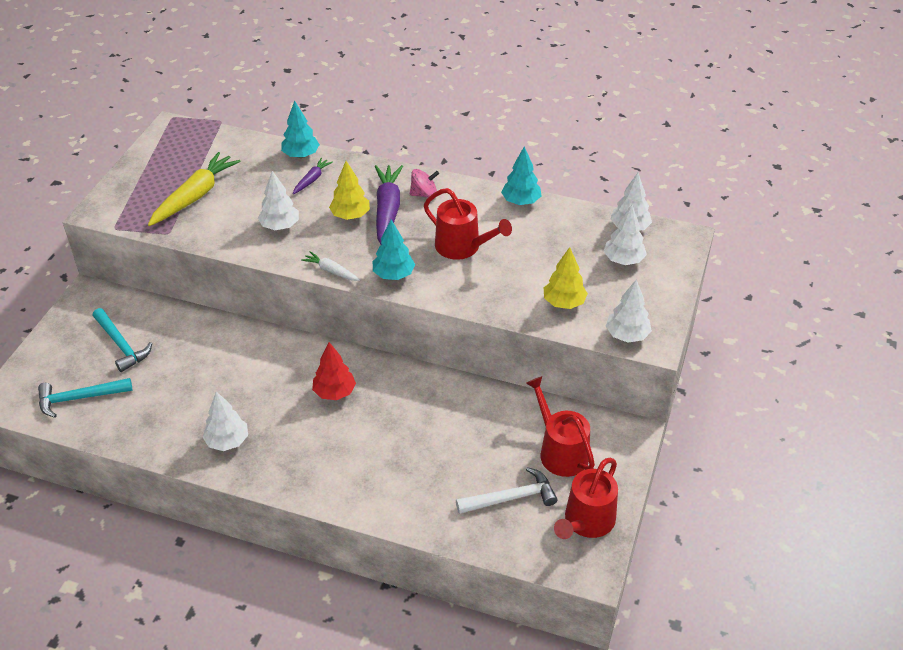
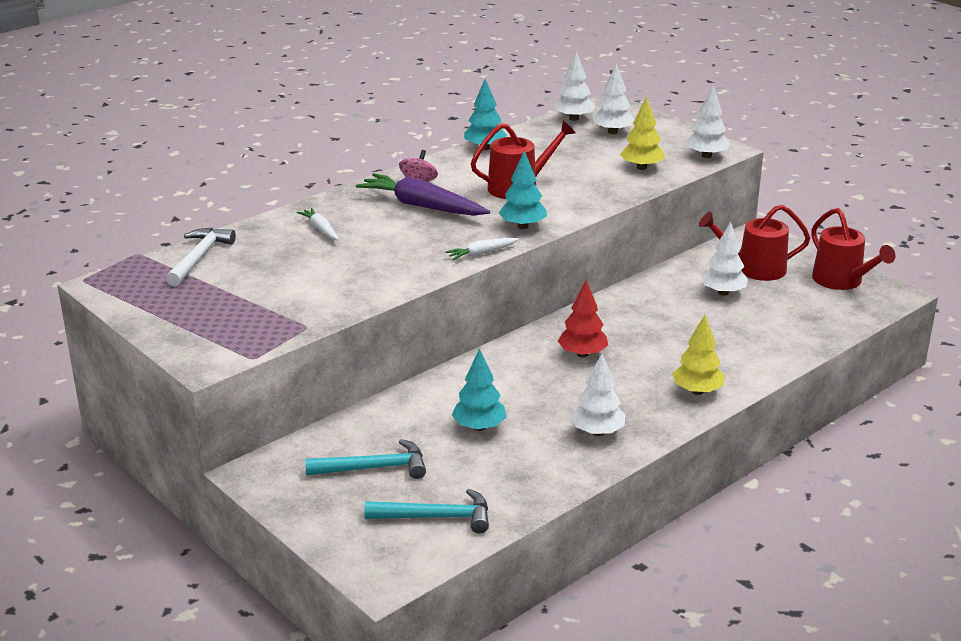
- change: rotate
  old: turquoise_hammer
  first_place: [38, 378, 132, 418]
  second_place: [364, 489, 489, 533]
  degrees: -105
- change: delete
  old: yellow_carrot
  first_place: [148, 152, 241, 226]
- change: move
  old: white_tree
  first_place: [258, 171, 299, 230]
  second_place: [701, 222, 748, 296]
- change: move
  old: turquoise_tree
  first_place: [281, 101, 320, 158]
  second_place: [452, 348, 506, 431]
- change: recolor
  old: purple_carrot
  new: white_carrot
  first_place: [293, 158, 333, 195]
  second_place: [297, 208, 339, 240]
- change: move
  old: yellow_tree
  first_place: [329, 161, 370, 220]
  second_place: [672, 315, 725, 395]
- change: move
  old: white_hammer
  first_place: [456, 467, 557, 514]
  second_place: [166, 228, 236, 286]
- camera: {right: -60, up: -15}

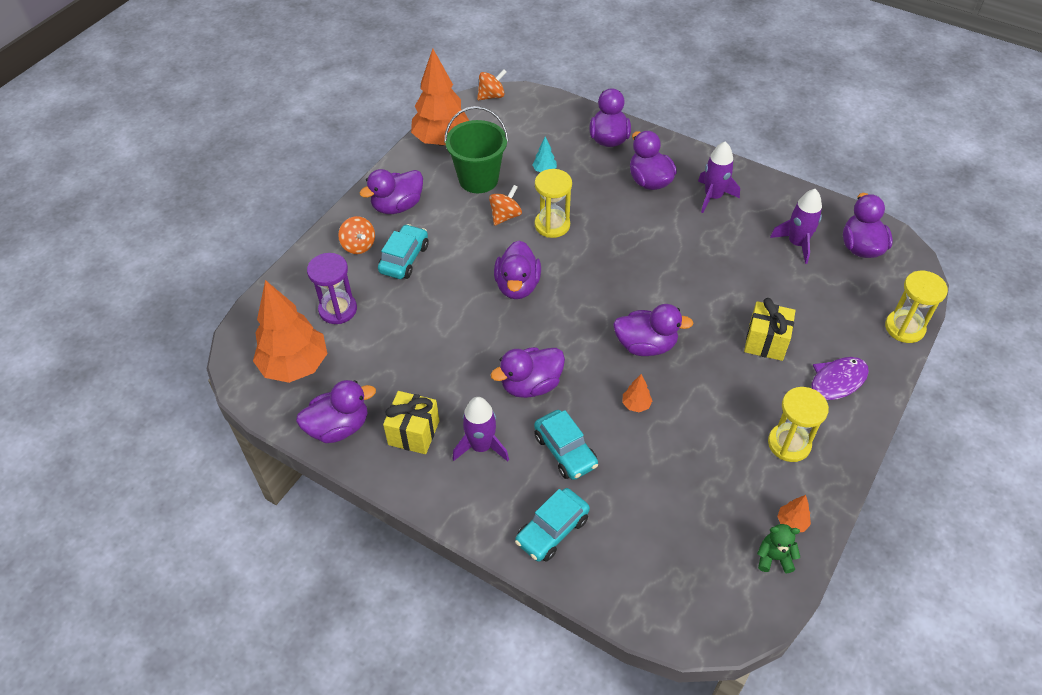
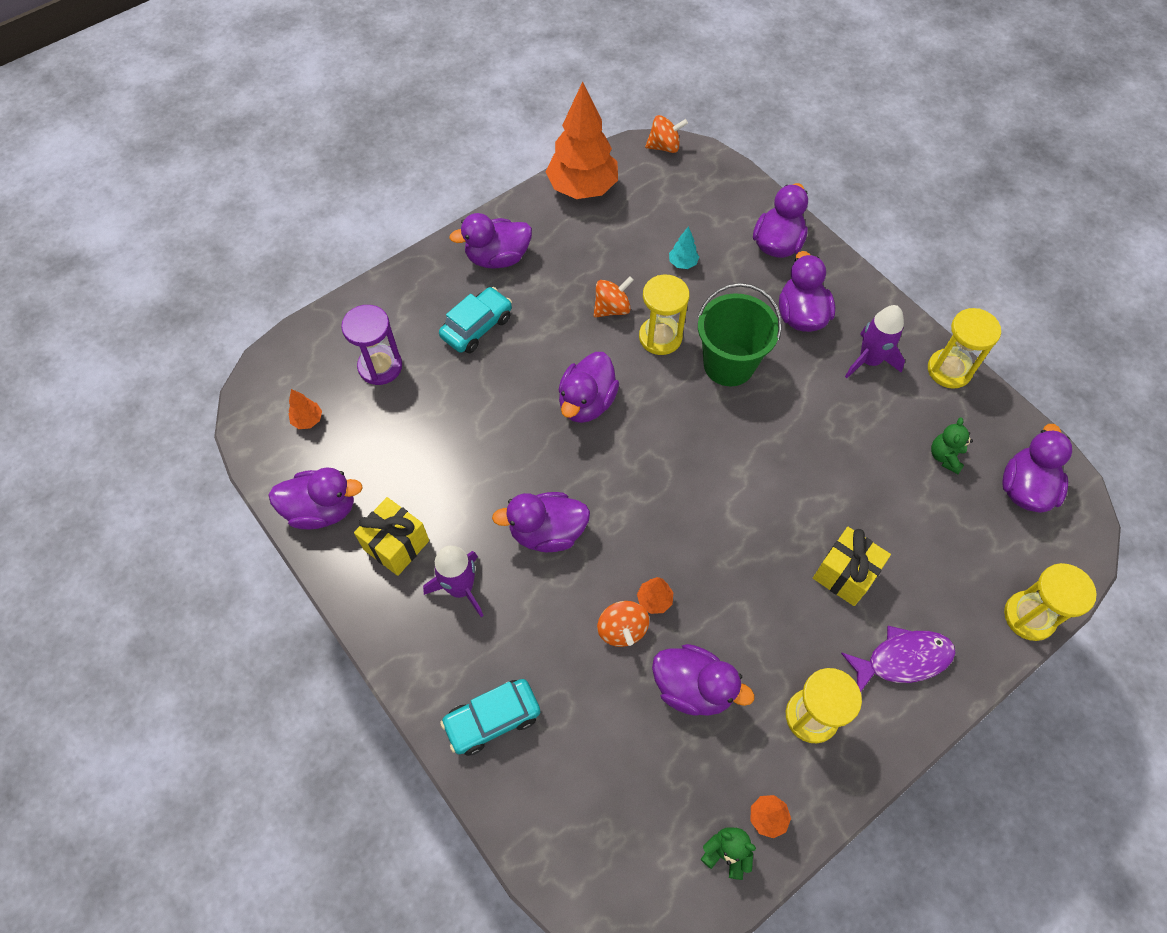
- change: resize
  old: orange_tree
  first_place: [253, 280, 328, 383]
  second_place: [289, 389, 322, 429]
  factor: 0.4
- change: move
  old: orange_spinning_top
  first_place: [338, 216, 375, 254]
  second_place: [597, 601, 649, 647]
- change: move
  old: green_bucket
  first_place: [444, 106, 508, 193]
  second_place: [698, 283, 782, 386]
- change: delete
  old: turquoise_car
  first_place: [534, 410, 598, 480]
- change: move
  old: purple_duck
  first_place: [613, 304, 693, 356]
  second_place: [652, 644, 754, 716]
- change: replace
  old: purple_rocket
  new: green_teddy_bear
  first_place: [770, 189, 822, 264]
  second_place: [931, 417, 973, 474]
- change: insert
  new: yellow_hourglass
  second_place: [928, 308, 1001, 389]
- camera: {right: 20, up: 10}

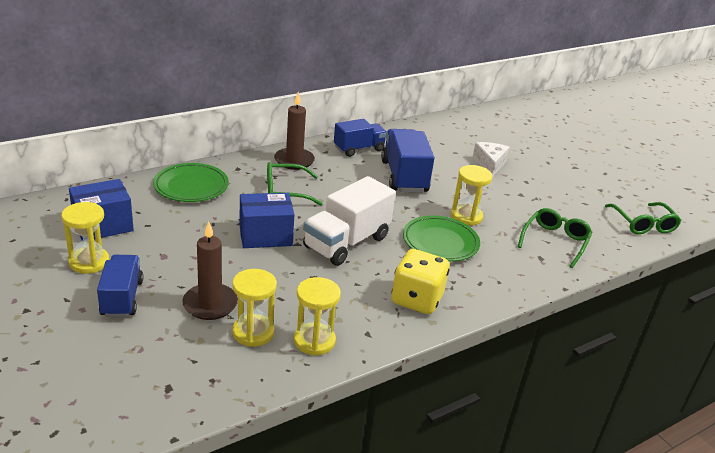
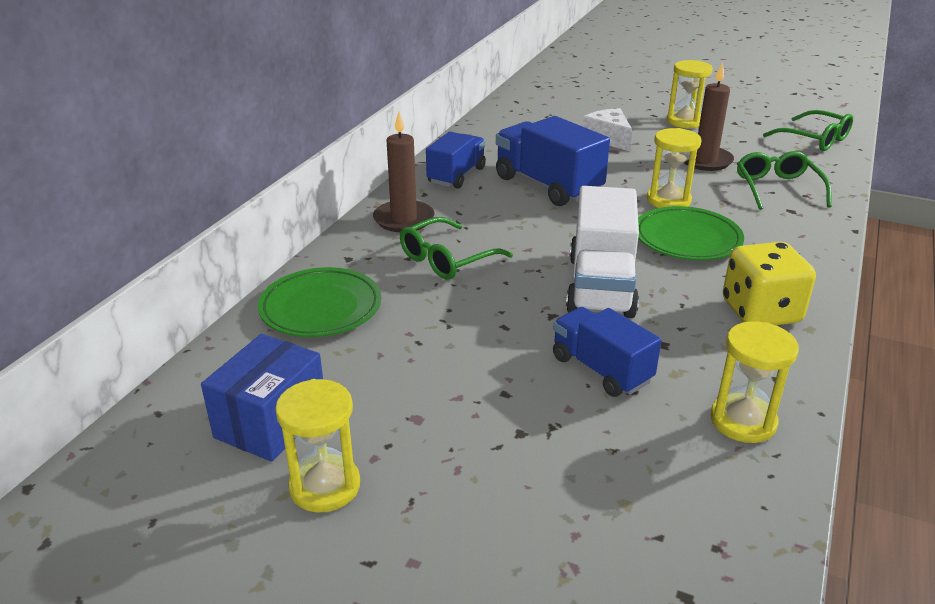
- change: move
  old: blue_truck
  first_place: [97, 255, 143, 317]
  second_place: [553, 307, 661, 397]
- change: move
  old: brown_candle
  first_place: [182, 222, 238, 320]
  second_place: [684, 62, 734, 171]
- change: move
  old: yellow_hourglass
  first_place: [232, 269, 277, 347]
  second_place: [667, 60, 713, 128]
- change: delete
  old: blue_box
  first_place: [240, 193, 294, 248]
- camera: {right: -30, up: 0}

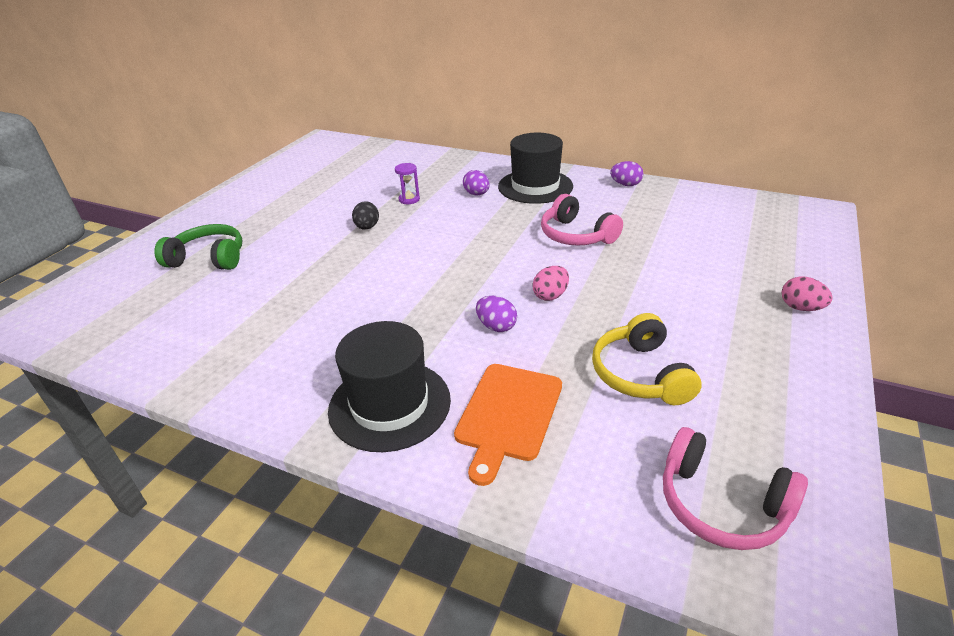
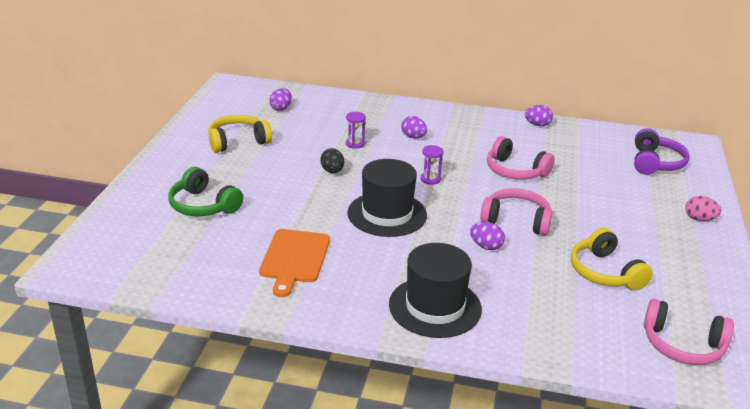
- change: rotate
  old: green_headphones
  first_place: [154, 224, 242, 270]
  second_place: [168, 167, 243, 216]
  degrees: -135
- change: move
  old: orange_cutting_board
  first_place: [454, 364, 562, 486]
  second_place: [259, 229, 330, 297]
- change: move
  old: black_hat
  first_place: [498, 133, 573, 204]
  second_place: [347, 159, 427, 237]
- change: replace
  old: pink_egg
  new: pink_headphones
  first_place: [532, 266, 569, 301]
  second_place: [480, 188, 553, 236]
- change: insert
  new: yellow_headphones
  second_place: [208, 115, 272, 153]
- change: insert
  new: purple_egg
  second_place: [269, 88, 292, 111]
- change: insert
  new: purple_hourglass
  second_place: [420, 145, 443, 185]
- change: insert
  new: purple_headphones
  second_place: [634, 128, 690, 175]
- camera: {right: -15, up: -5}

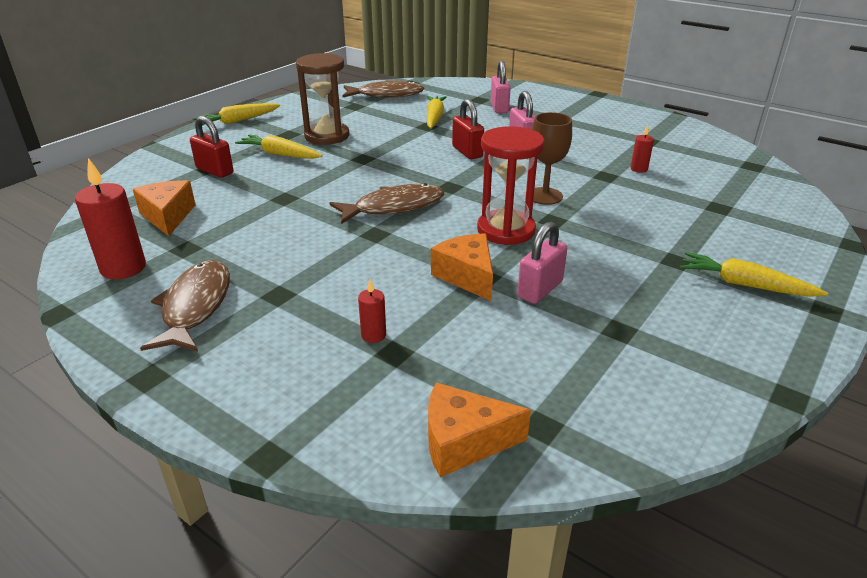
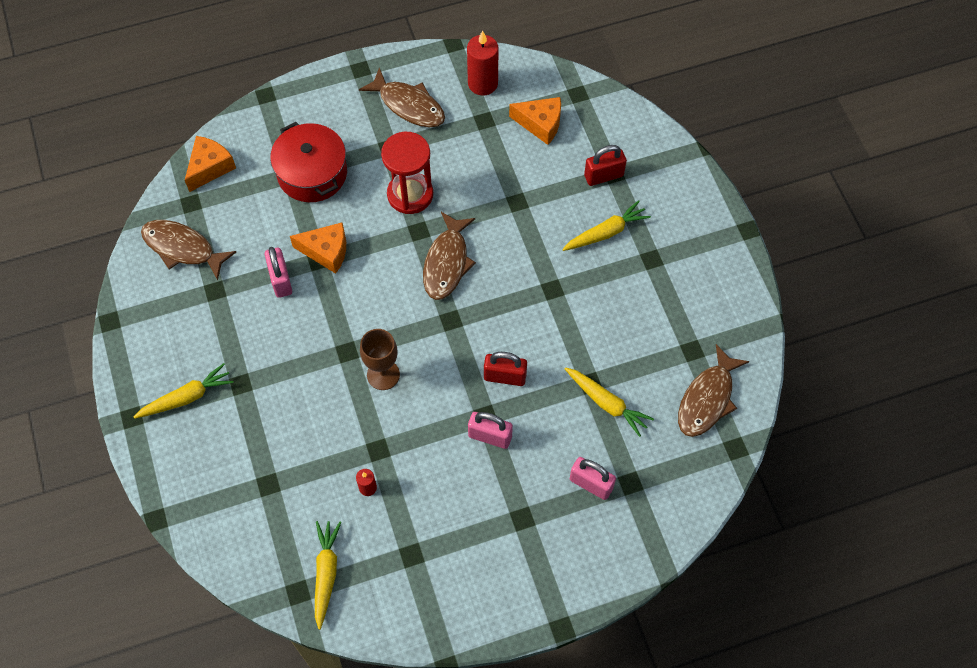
- change: move
  old: yellow_carrot
  first_place: [193, 103, 280, 125]
  second_place: [315, 521, 341, 630]
- change: delete
  old: brown_hourglass
  first_place: [296, 53, 350, 145]
- change: replace
  old: red_candle
  new: red_pot
  first_place: [358, 279, 386, 343]
  second_place: [270, 122, 347, 202]
- change: move
  old: red_hourglass
  first_place: [477, 126, 545, 245]
  second_place: [381, 132, 433, 214]
- change: insert
  new: brown_fish
  second_place: [141, 220, 236, 280]
- camera: {right: 125, up: 30}

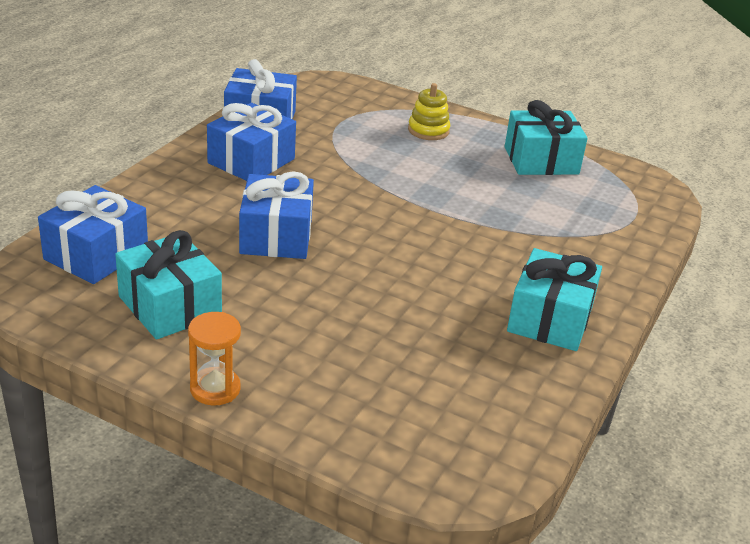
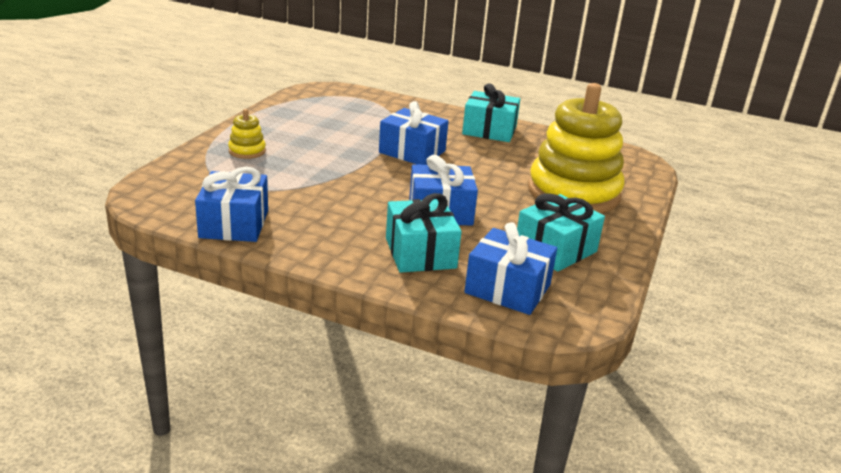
- change: delete
  old: orange_hourglass
  first_place: [188, 312, 241, 406]
- change: move
  old: blue_gift
  first_place: [207, 103, 296, 181]
  second_place: [379, 101, 448, 165]
- change: move
  old: turquoise_gift
  first_place: [505, 100, 588, 175]
  second_place: [386, 193, 462, 273]
- change: insert
  new: yellow_stacking_toy
  second_place: [528, 83, 625, 213]
- camera: {right: -95, up: -5}

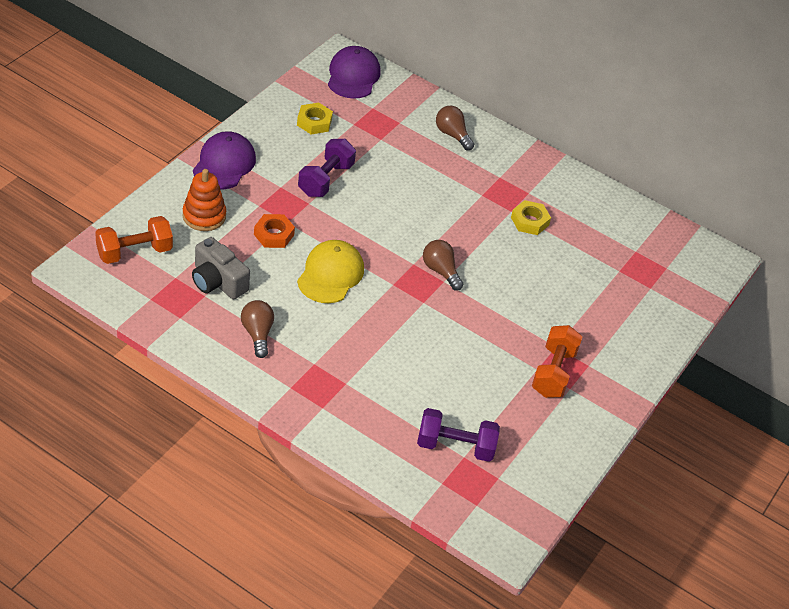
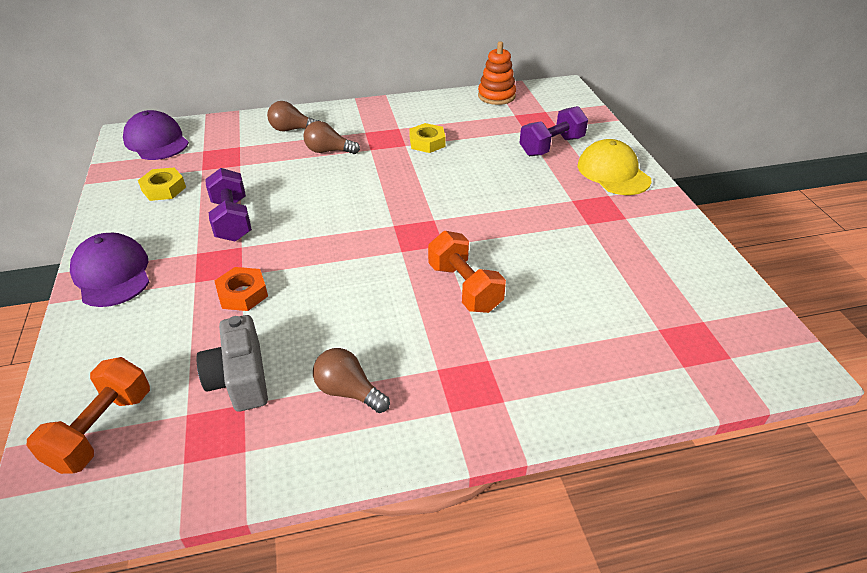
- change: move
  old: orange_stacking_toy
  first_place: [183, 169, 226, 231]
  second_place: [478, 41, 516, 105]
- change: rotate
  old: grey_camera
  first_place: [192, 237, 250, 299]
  second_place: [196, 315, 268, 412]
  degrees: 75
- change: move
  old: yellow_cap
  first_place: [297, 240, 364, 303]
  second_place: [578, 139, 651, 195]
- change: move
  old: purple_dumbbell
  first_place: [417, 408, 500, 462]
  second_place: [519, 106, 588, 156]
- change: move
  old: brown_light_bulb
  first_place: [423, 240, 463, 291]
  second_place: [303, 121, 360, 154]
- change: move
  old: orange_dumbbell
  first_place: [532, 325, 582, 398]
  second_place: [428, 231, 506, 313]
- camera: {right: -40, up: -5}

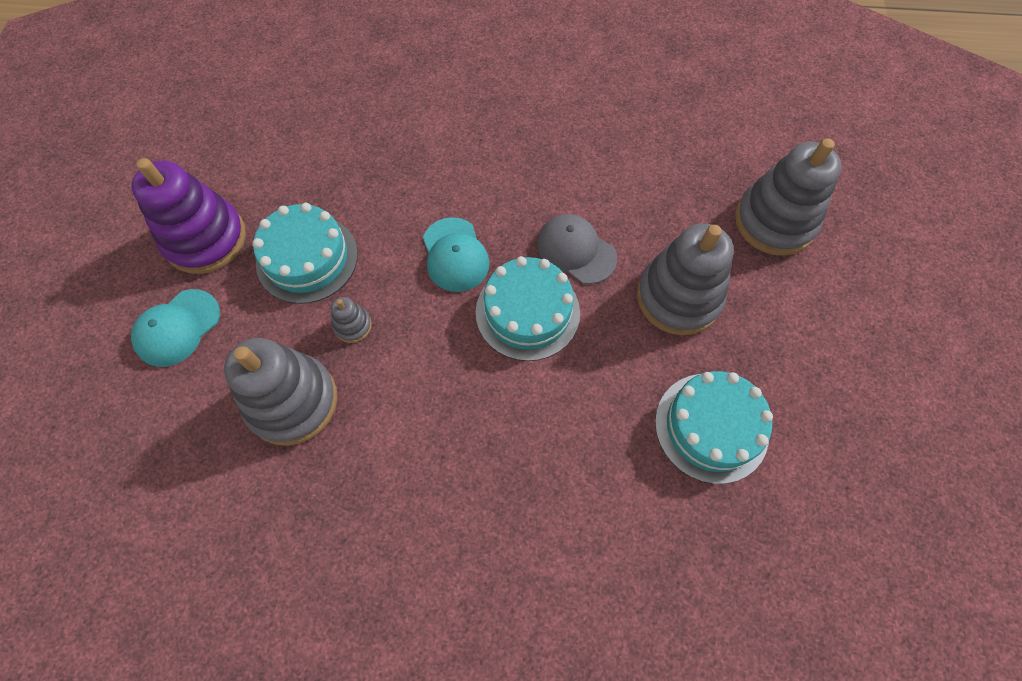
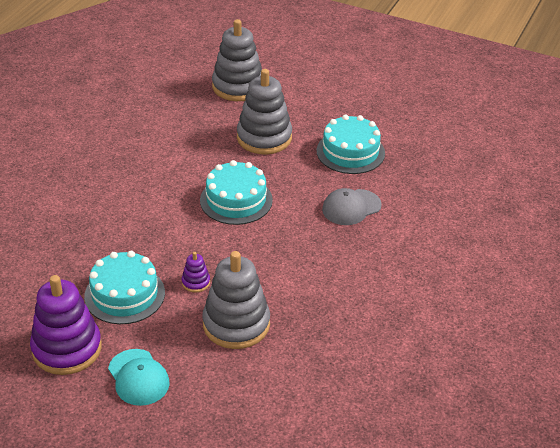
- change: recolor
  old: grey_stacking_toy
  new: purple_stacking_toy
  first_place: [331, 297, 372, 343]
  second_place: [182, 252, 210, 293]
- change: delete
  old: turquoise_cap
  first_place: [423, 217, 490, 292]
- change: move
  old: grey_cap
  first_place: [537, 214, 617, 284]
  second_place: [322, 188, 382, 225]
- camera: {right: -70, up: -25}

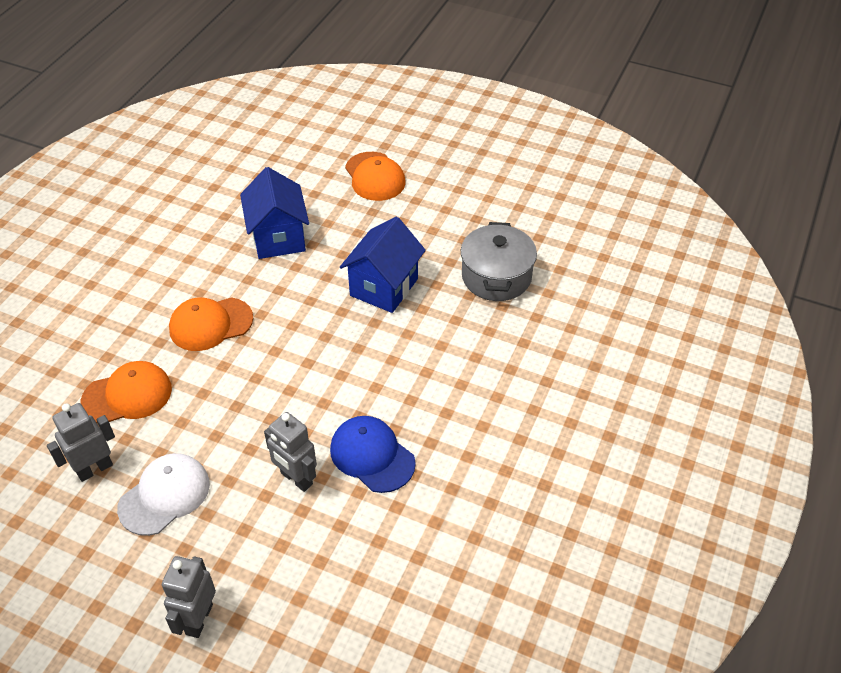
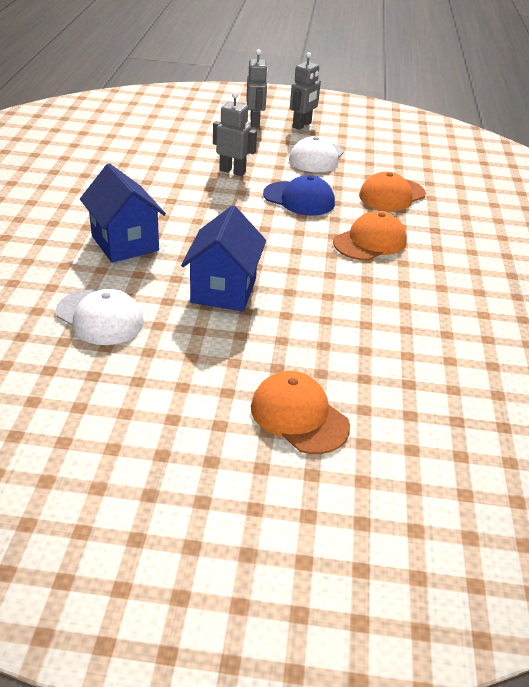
- change: move
  old: grey_robot
  first_place: [47, 403, 115, 482]
  second_place: [290, 52, 321, 130]
- change: move
  old: blue_house
  first_place: [240, 167, 309, 259]
  second_place: [80, 163, 166, 263]
- change: move
  old: blue_cap
  first_place: [330, 416, 416, 493]
  second_place: [263, 175, 335, 216]
- change: replace
  old: grey_pot
  new: white_cap
  first_place: [461, 222, 537, 301]
  second_place: [56, 289, 144, 345]
- camera: {right: 160, up: -10}

